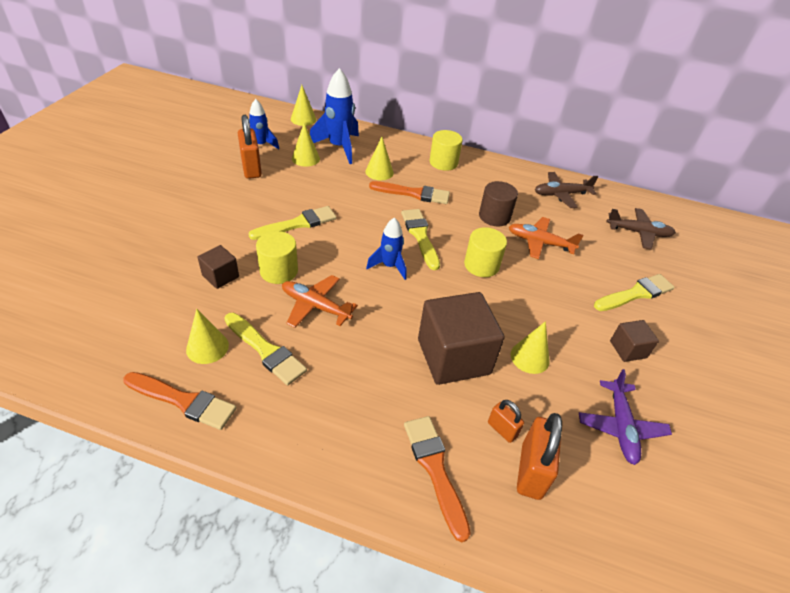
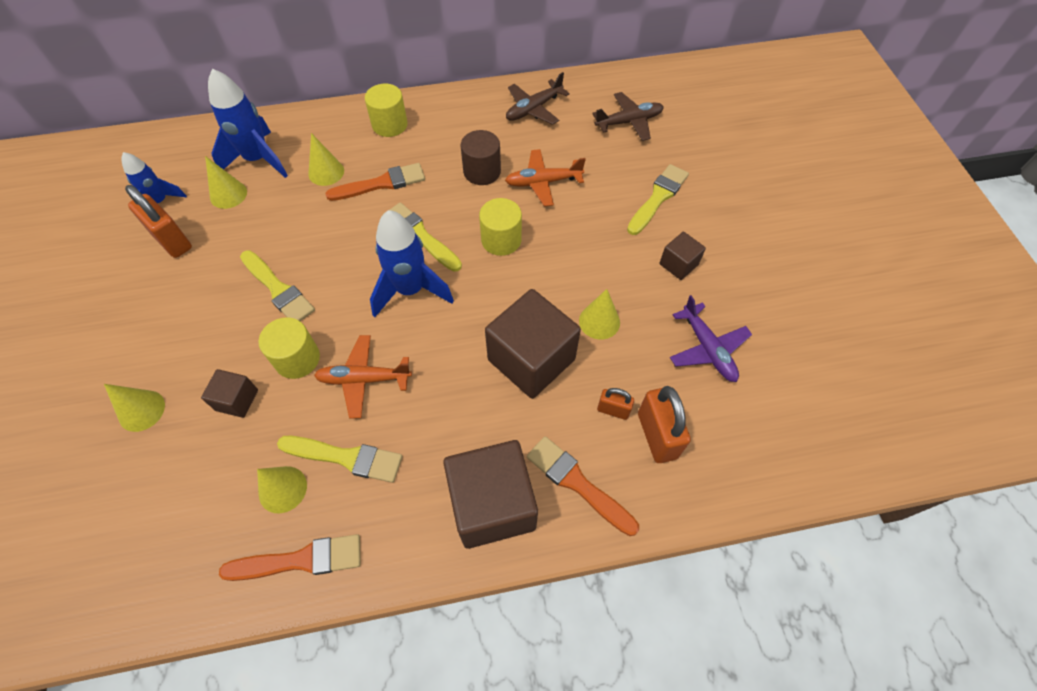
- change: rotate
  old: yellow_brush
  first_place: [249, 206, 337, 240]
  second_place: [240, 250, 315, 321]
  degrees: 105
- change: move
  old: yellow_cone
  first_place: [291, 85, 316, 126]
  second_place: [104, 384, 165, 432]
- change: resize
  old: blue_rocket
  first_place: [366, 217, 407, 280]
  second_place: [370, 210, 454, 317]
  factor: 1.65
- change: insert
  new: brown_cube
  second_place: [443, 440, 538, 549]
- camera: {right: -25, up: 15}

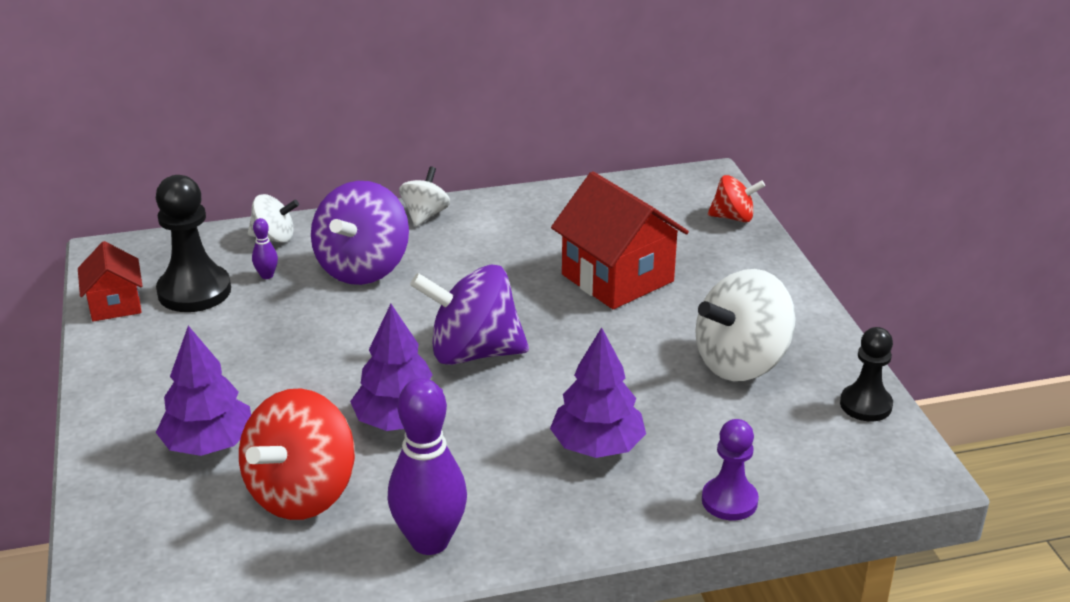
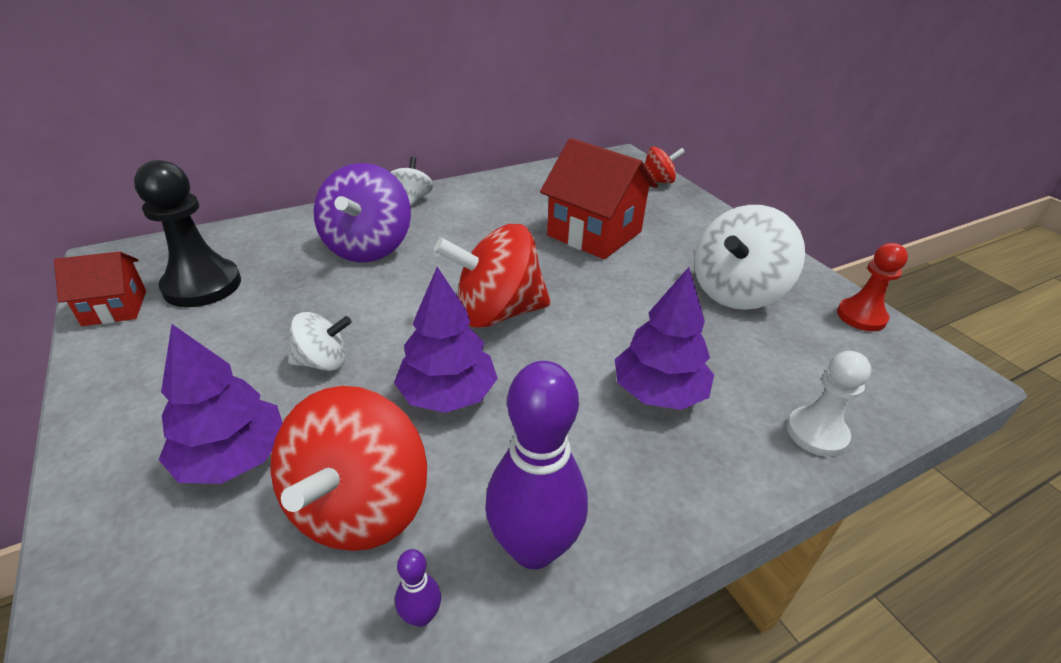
- change: rotate
  old: red_house
  first_place: [78, 241, 142, 321]
  second_place: [54, 251, 146, 326]
  degrees: -75
- change: move
  old: white_spinning_top
  first_place: [247, 194, 299, 243]
  second_place: [288, 312, 352, 371]
- change: move
  old: purple_bowling_pin
  first_place: [252, 218, 278, 279]
  second_place: [395, 549, 441, 627]
- change: recolor
  old: purple_spinning_top
  new: red_spinning_top
  first_place: [410, 264, 529, 365]
  second_place: [434, 224, 551, 328]
- change: recolor
  old: purple_pawn
  new: white_pawn
  first_place: [702, 419, 759, 521]
  second_place: [787, 351, 871, 456]
- change: recolor
  old: black_pawn
  new: red_pawn
  first_place: [840, 327, 893, 421]
  second_place: [837, 243, 908, 331]
- camera: {right: -15, up: 5}

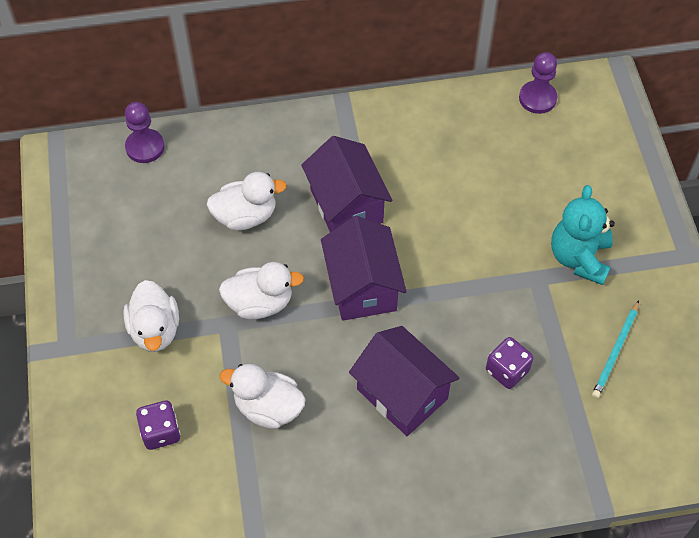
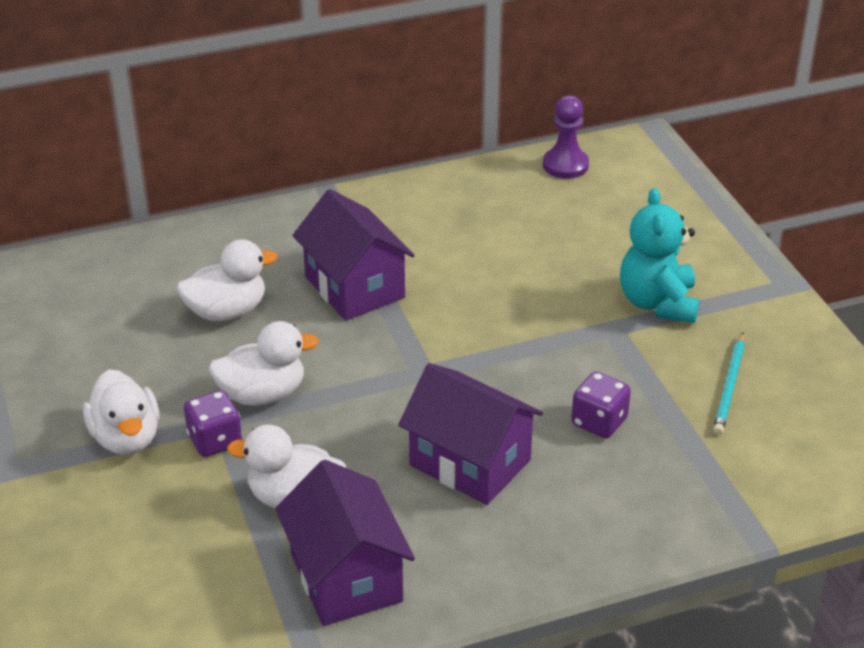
- change: delete
  old: purple_pawn
  first_place: [125, 102, 165, 163]
- change: move
  old: purple_dice
  first_place: [136, 401, 180, 450]
  second_place: [184, 390, 242, 457]
- change: move
  old: purple_house
  first_place: [321, 216, 407, 321]
  second_place: [275, 460, 415, 626]
- camera: {right: -10, up: -20}

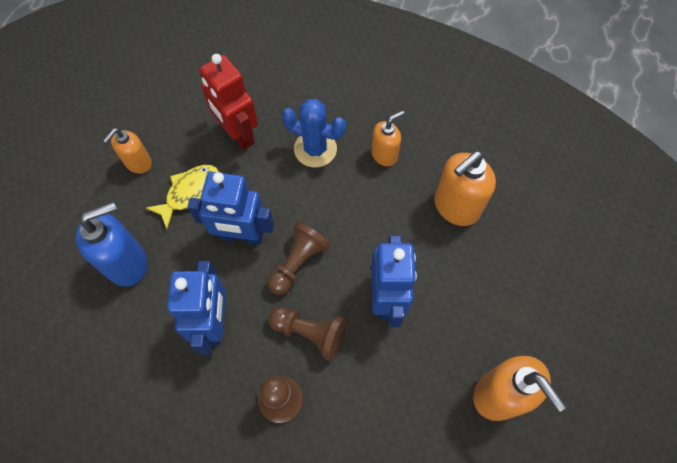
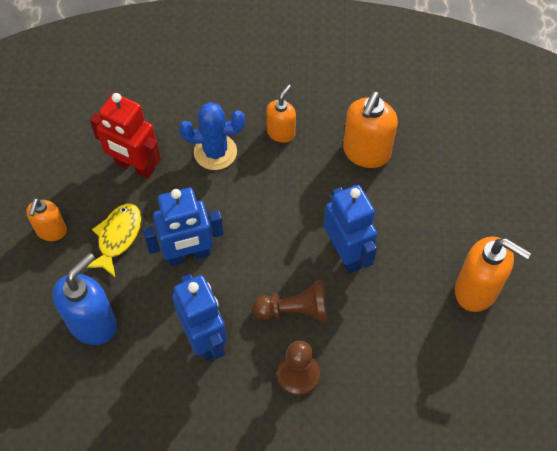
- change: delete
  old: brown_pawn
  first_place: [267, 222, 331, 295]
- camera: {right: -25, up: -5}

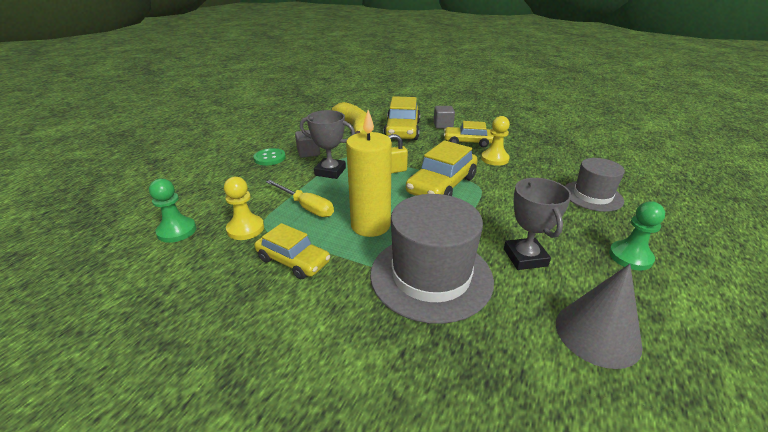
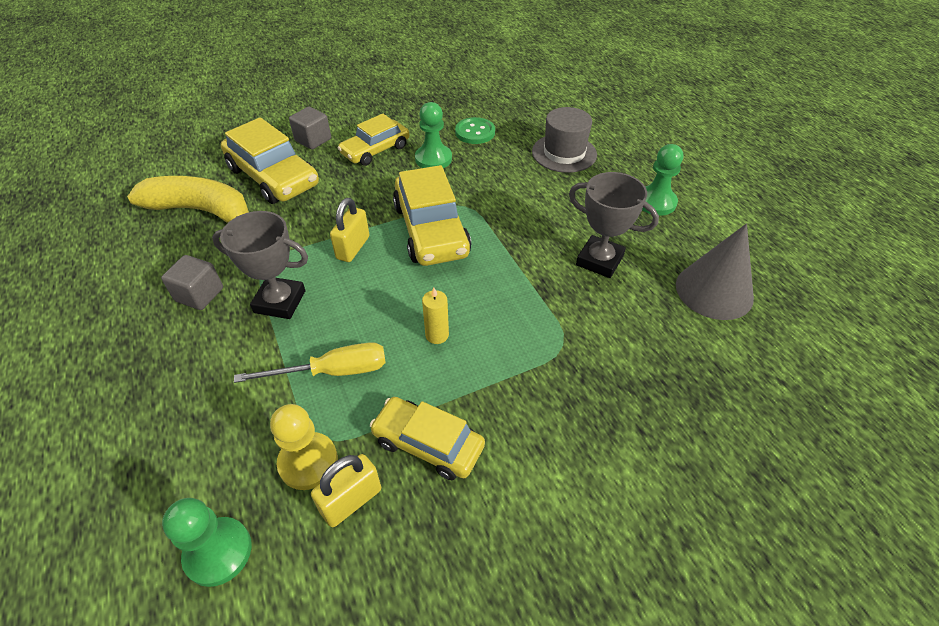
- change: move
  old: green_button
  first_place: [253, 148, 286, 166]
  second_place: [455, 117, 495, 144]
- change: rotate
  old: yellow_car
  first_place: [254, 223, 330, 279]
  second_place: [370, 397, 485, 480]
  degrees: -135
- change: rotate
  old: grey_trophy
  first_place: [300, 110, 355, 179]
  second_place: [212, 211, 308, 319]
  degrees: 45
- change: resize
  old: yellow_candle
  first_place: [346, 110, 392, 237]
  second_place: [422, 288, 449, 344]
  factor: 0.43
- change: delete
  old: grey_hat
  first_place: [370, 194, 494, 324]
- change: recolor
  old: yellow_pawn
  new: green_pawn
  first_place: [481, 116, 510, 166]
  second_place: [415, 102, 452, 168]
- change: insert
  new: yellow_padlock
  second_place: [311, 454, 381, 527]
- camera: {right: -50, up: 15}

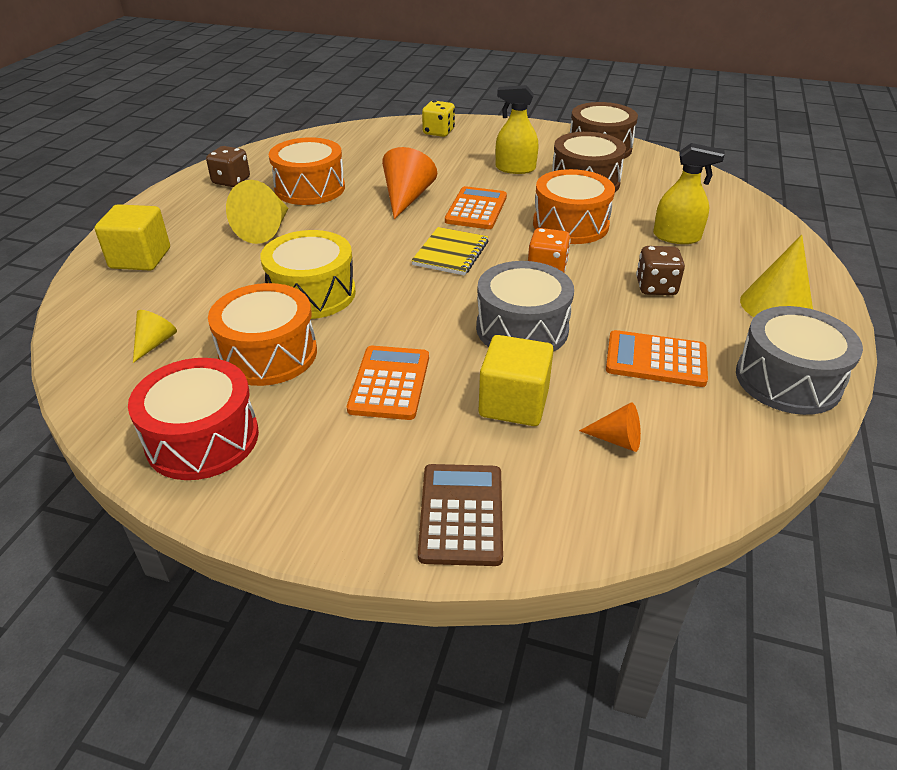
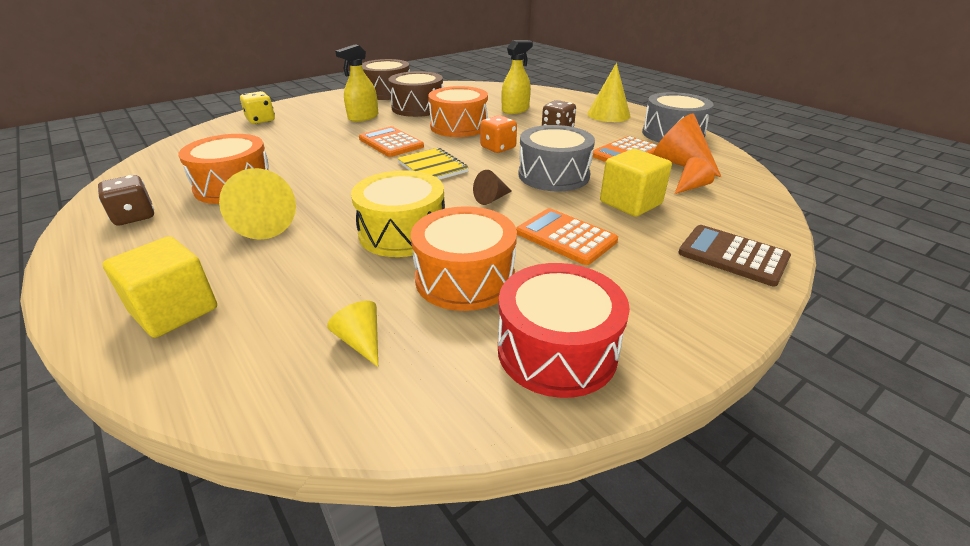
- change: move
  old: orange_cone
  first_place: [382, 147, 437, 219]
  second_place: [653, 114, 721, 177]
- change: insert
  new: brown_cone
  second_place: [473, 170, 512, 205]
- camera: {right: -55, up: -5}

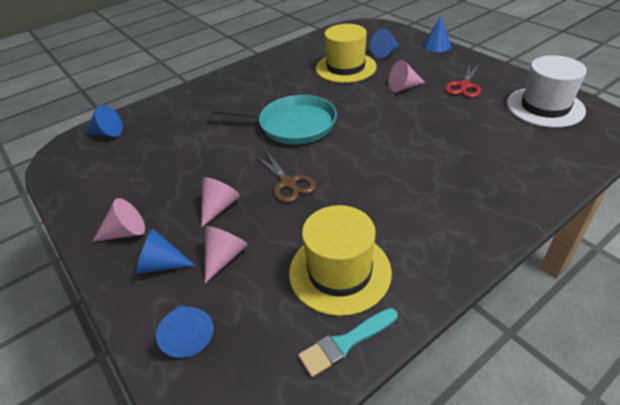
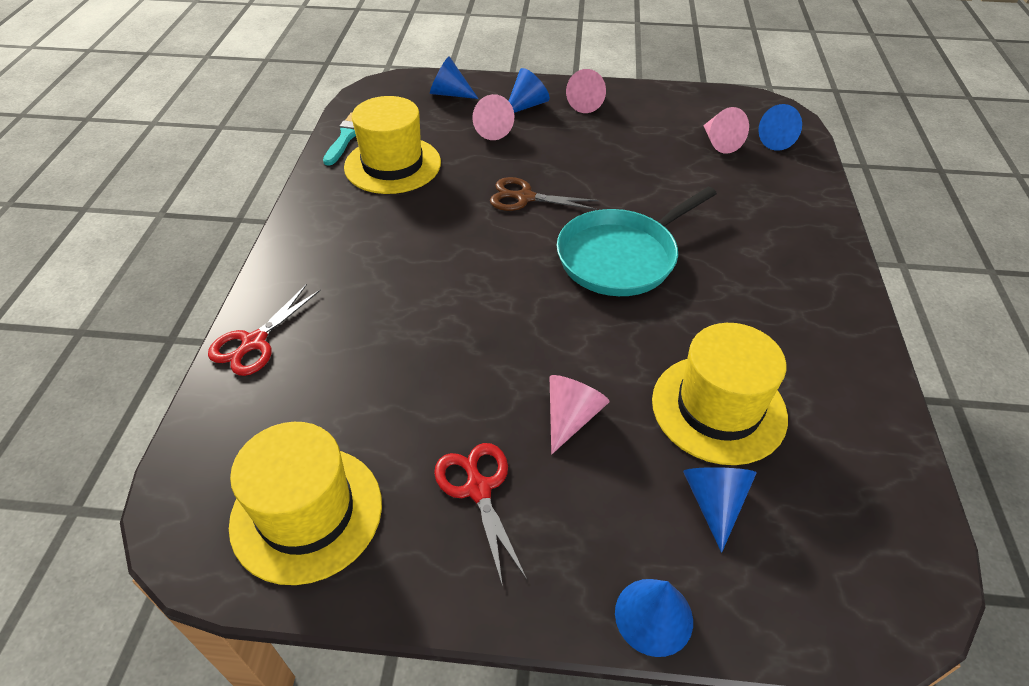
- change: move
  old: pink_cone
  first_place: [201, 177, 240, 228]
  second_place: [703, 107, 749, 154]
- change: recolor
  old: white_hat
  new: yellow_hat
  first_place: [507, 55, 587, 128]
  second_place: [229, 422, 382, 585]
- change: insert
  new: red_scissors
  second_place: [208, 284, 321, 376]
- camera: {right: 130, up: 5}

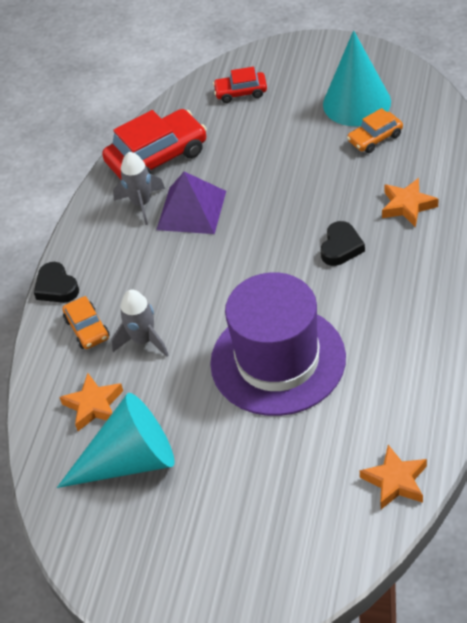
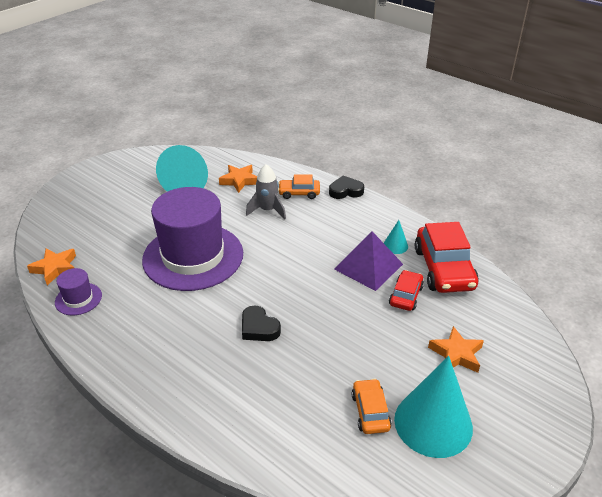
- change: replace
  old: grey_rocket
  new: turquoise_cone
  first_place: [113, 152, 165, 225]
  second_place: [384, 220, 408, 254]
- change: move
  old: red_car
  first_place: [213, 67, 267, 103]
  second_place: [389, 270, 424, 311]
- change: move
  old: orange_star
  first_place: [382, 178, 438, 227]
  second_place: [428, 326, 484, 373]
- change: insert
  new: purple_hat
  second_place: [55, 268, 102, 315]
- camera: {right: 110, up: -10}

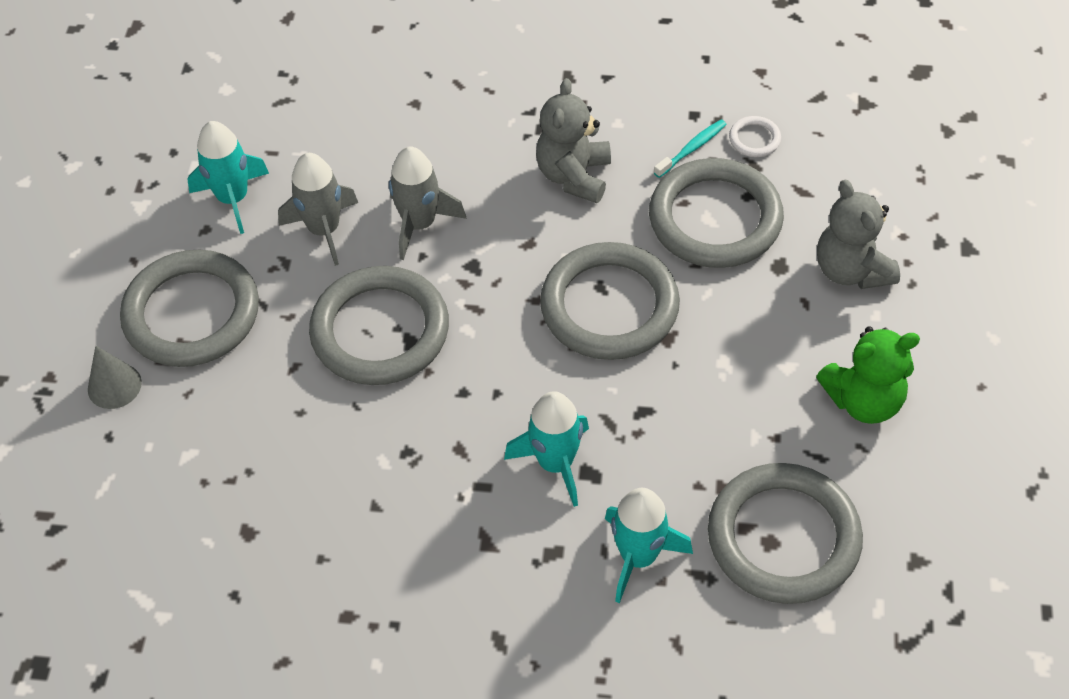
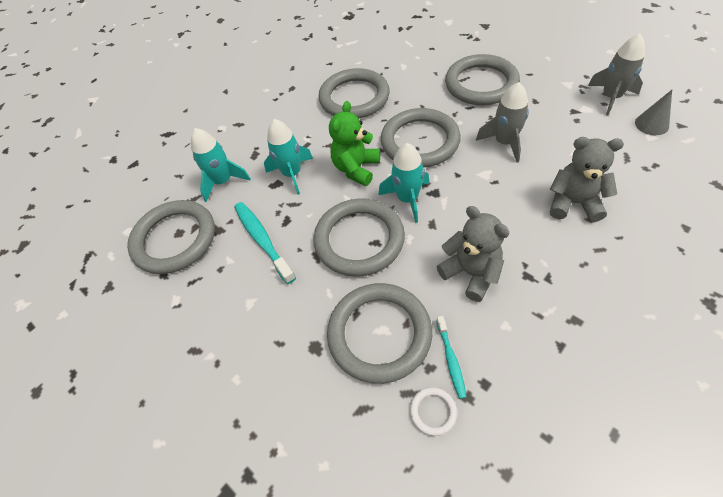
- change: move
  old: grey_cone
  first_place: [88, 346, 142, 409]
  second_place: [635, 90, 672, 135]
- change: move
  old: turquoise_rocket
  first_place: [187, 121, 269, 234]
  second_place: [379, 143, 429, 223]
- change: move
  old: grey_rocket
  first_place: [389, 146, 467, 260]
  second_place: [588, 34, 645, 115]
- change: move
  old: green_teddy_bear
  first_place: [816, 326, 920, 424]
  second_place: [329, 101, 380, 186]
- change: move
  old: grey_teddy_bear
  first_place: [817, 179, 900, 289]
  second_place: [550, 137, 624, 222]
- change: insert
  new: turquoise_toothbrush
  second_place: [234, 202, 296, 284]
- change: insert
  new: grey_ring
  second_place: [319, 68, 390, 119]
- camera: {right: 130, up: 0}

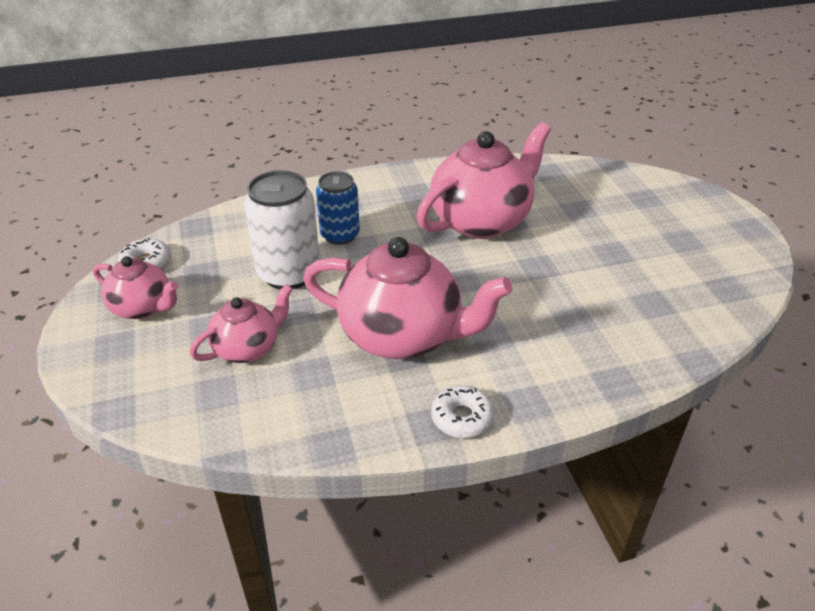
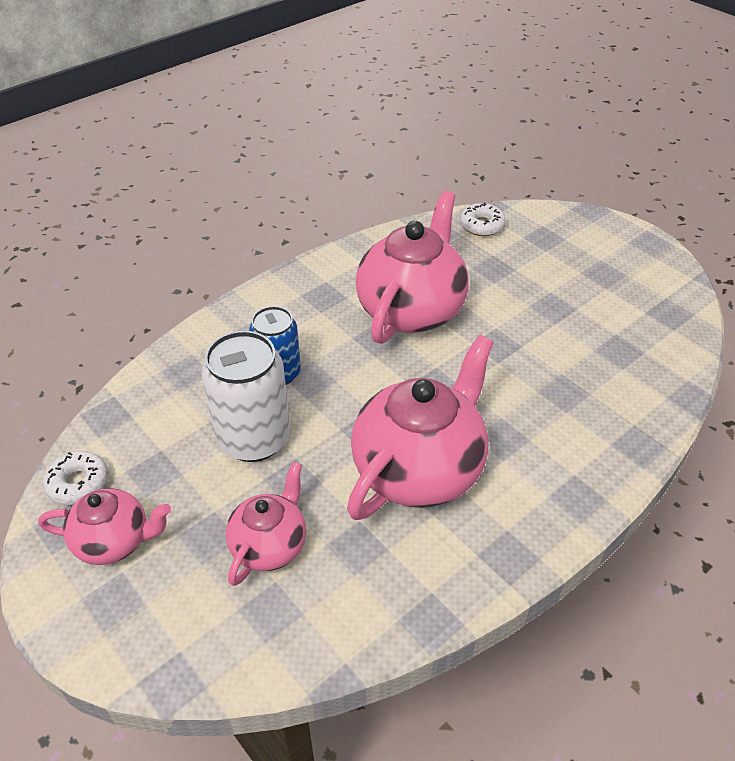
- change: rotate
  old: pink_teapot
  first_place: [303, 237, 512, 359]
  second_place: [347, 335, 494, 520]
  degrees: -45
- change: move
  old: white_donut
  first_place: [431, 385, 494, 438]
  second_place: [460, 202, 506, 236]
- camera: {right: -25, up: 5}

